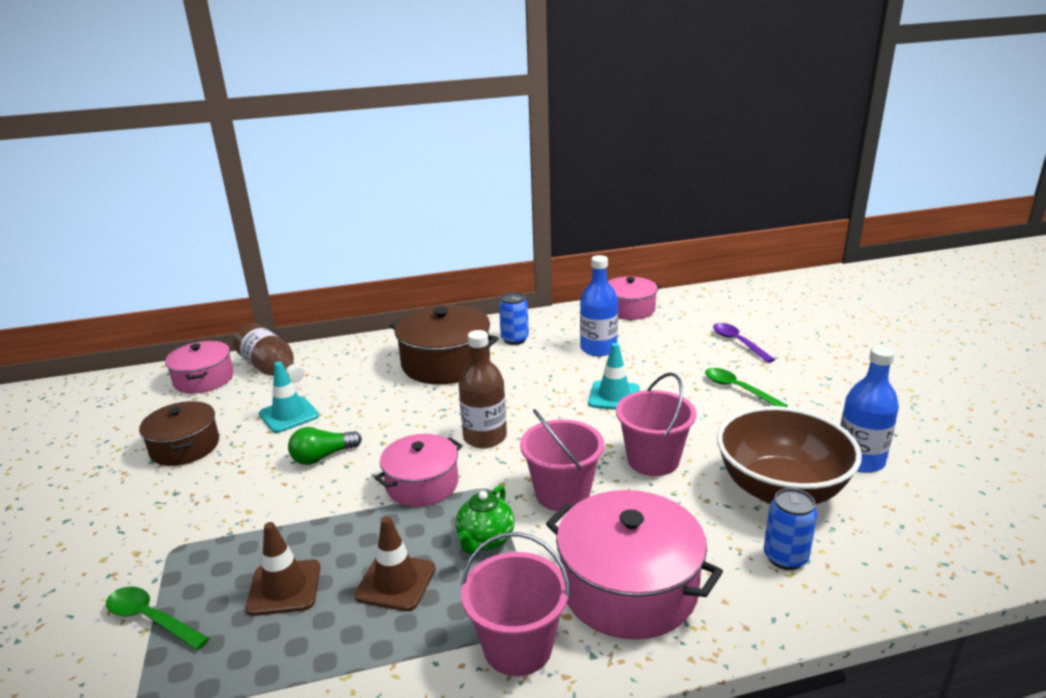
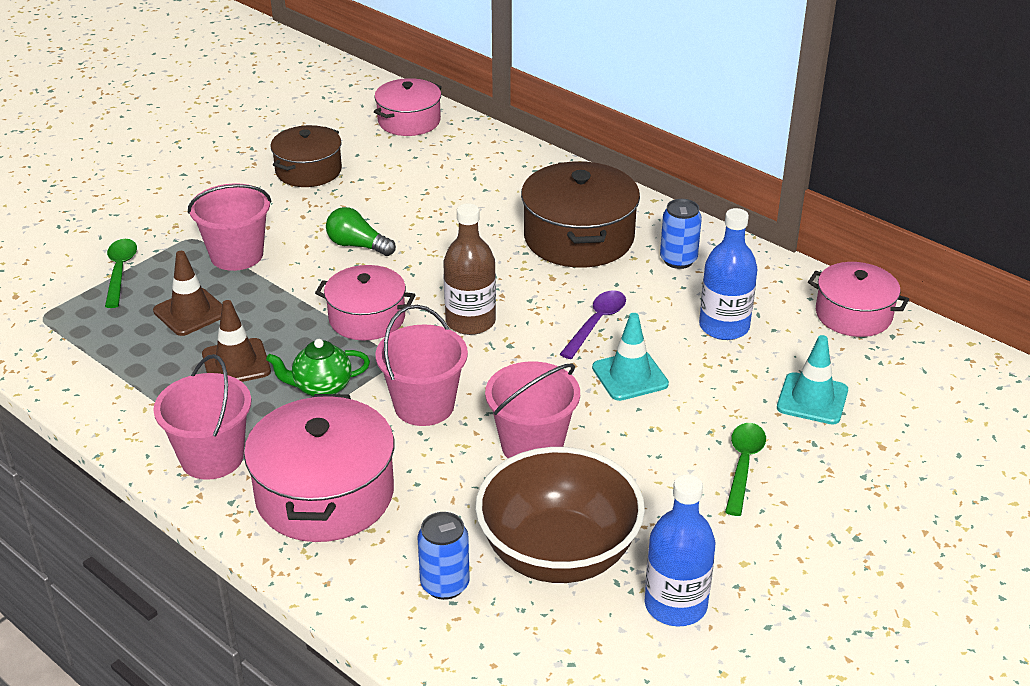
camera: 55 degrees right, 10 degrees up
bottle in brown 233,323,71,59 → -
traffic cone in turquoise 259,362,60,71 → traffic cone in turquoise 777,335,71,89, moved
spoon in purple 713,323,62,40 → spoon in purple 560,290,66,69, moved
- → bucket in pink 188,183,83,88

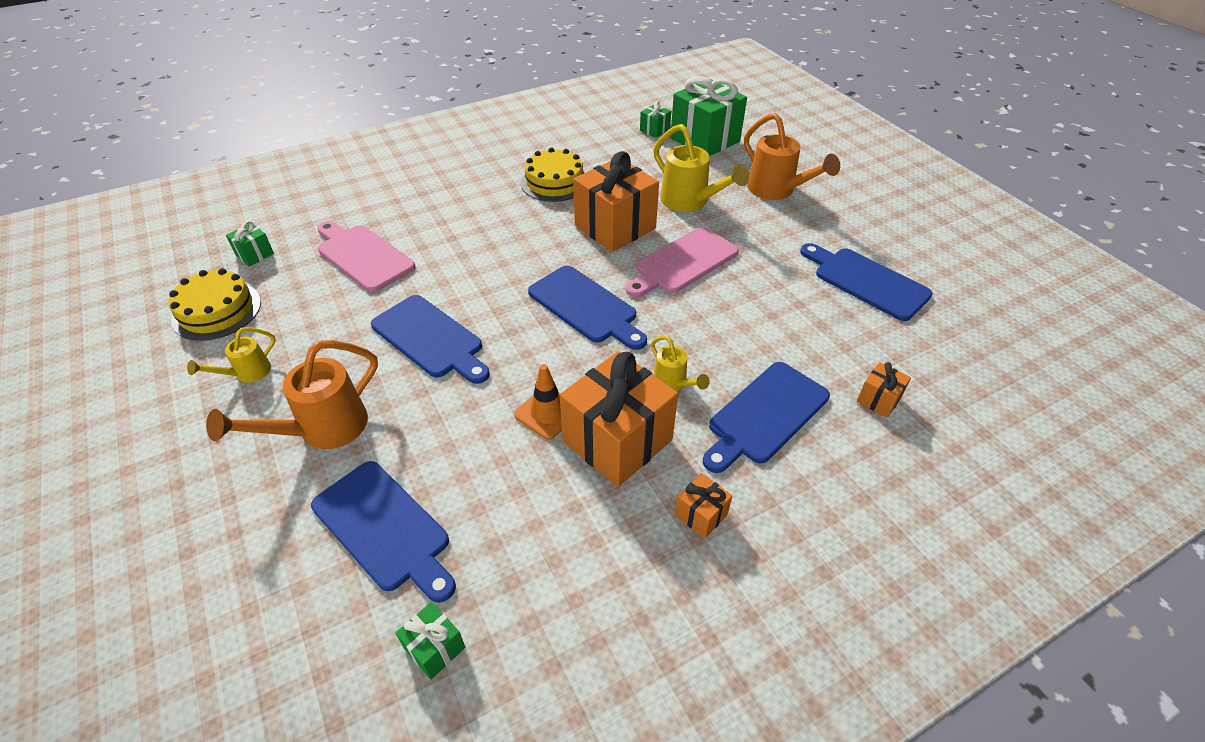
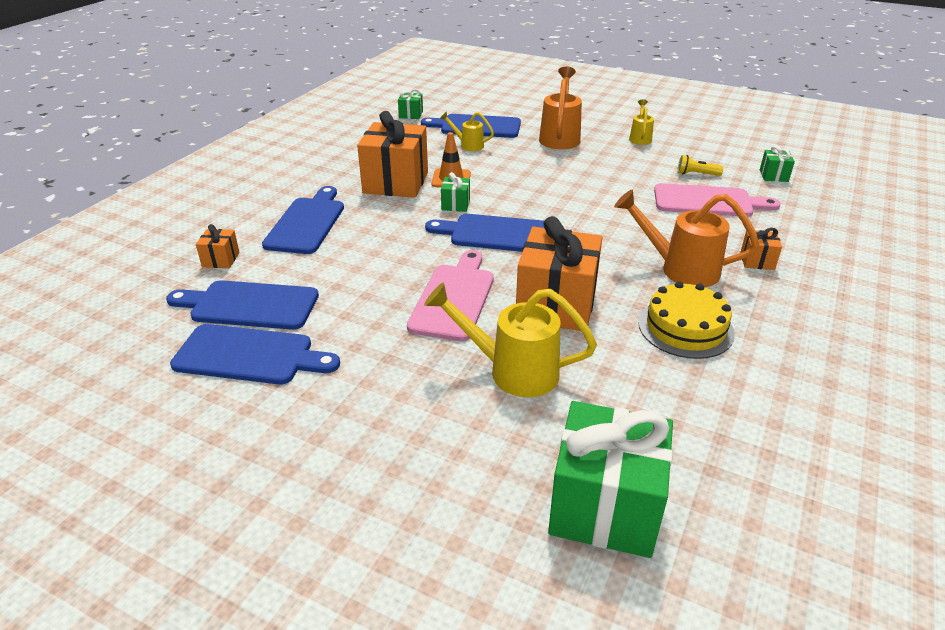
camera: 145 degrees right, 10 degrees down
cake in yellow 169,268,92,73 → -
cutting board in blue 371,295,119,89 → cutting board in blue 166,280,153,50, moved
gift in green 640,101,31,37 → gift in green 441,172,29,40, moved
watering can in yellow 651,335,59,56 → watering can in yellow 440,112,54,39, moved
gift in orange 675,473,57,66 → gift in orange 740,228,42,42, moved
watering can in orange 744,113,96,87 → watering can in orange 614,189,145,98, moved
- → flashlight in yellow 677,155,47,21

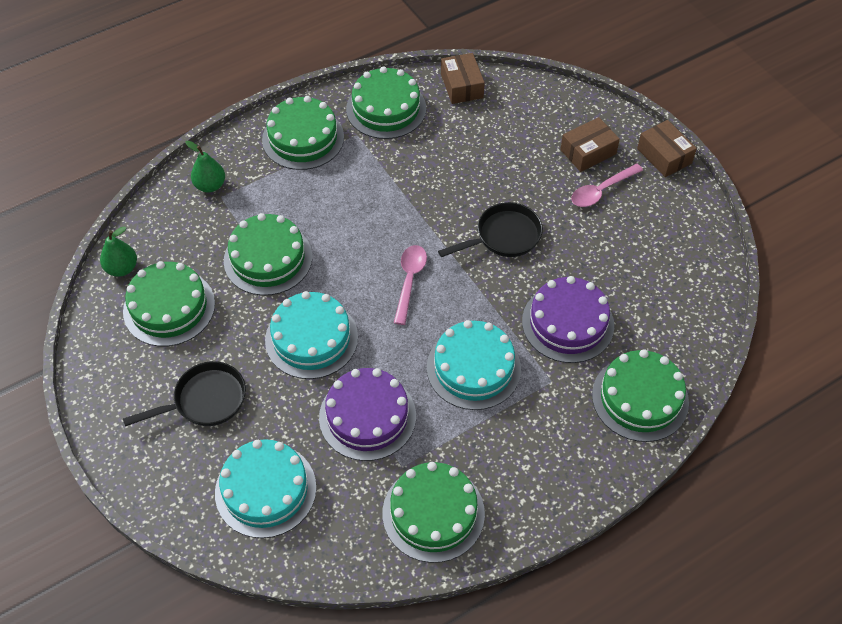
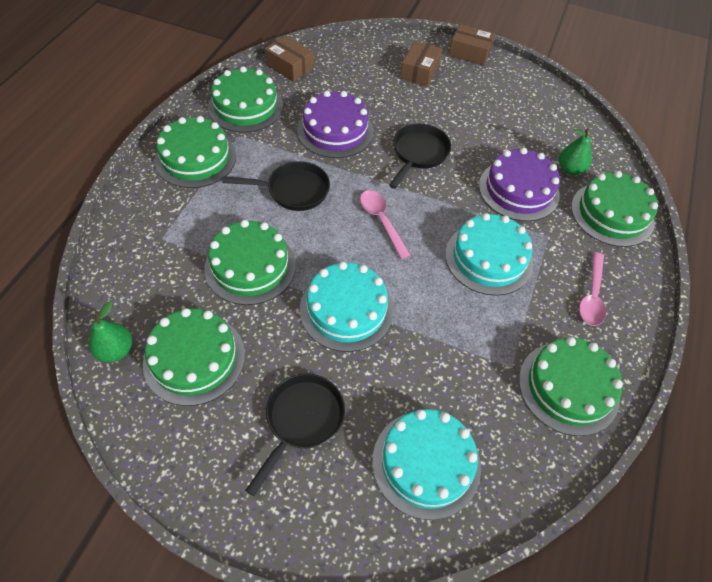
camera: 40 degrees left, 0 degrees up
pear in green 185,141,40,52 → pear in green 559,128,33,47, moved
cake in purple 319,368,97,93 → cake in purple 297,91,76,67, moved
spoon in pink 571,164,72,43 → spoon in pink 579,252,27,74, moved
- → pan in black 222,161,108,50

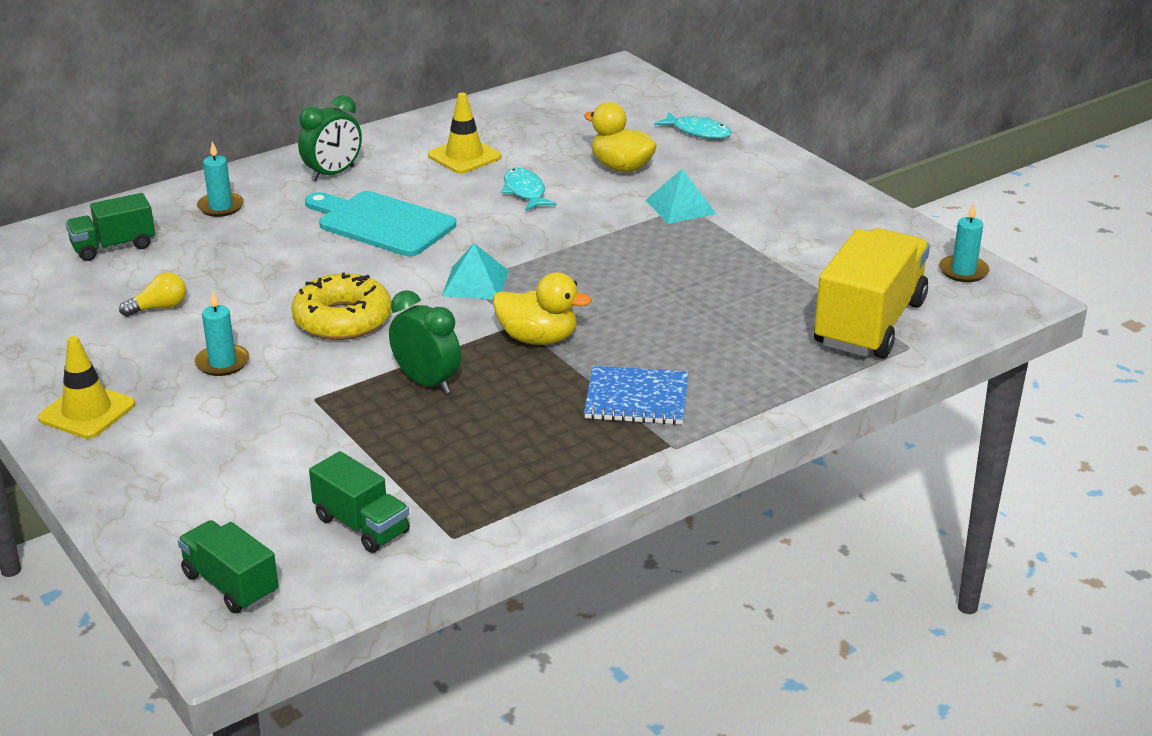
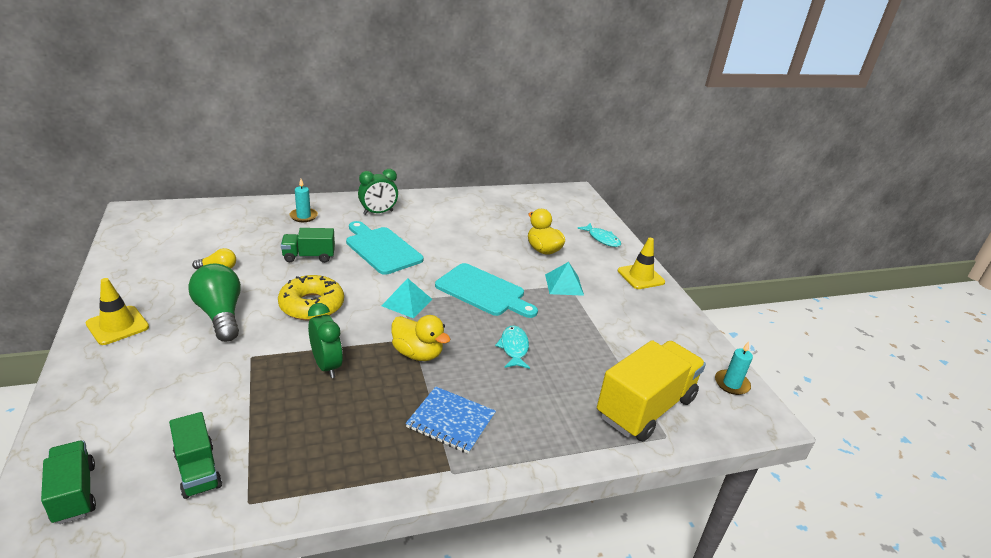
camera: 15 degrees right, 0 degrees up
truck in green 65,193,90,68 → truck in green 281,228,54,35, moved
candle in turquoise 195,291,54,85 → light bulb in green 188,263,53,79
traffic cone in yellow 428,93,73,81 → traffic cone in yellow 618,238,47,51, moved
fish in turquoise 502,168,55,43 → fish in turquoise 495,325,35,44, moved
- → cutting board in turquoise 435,263,103,55

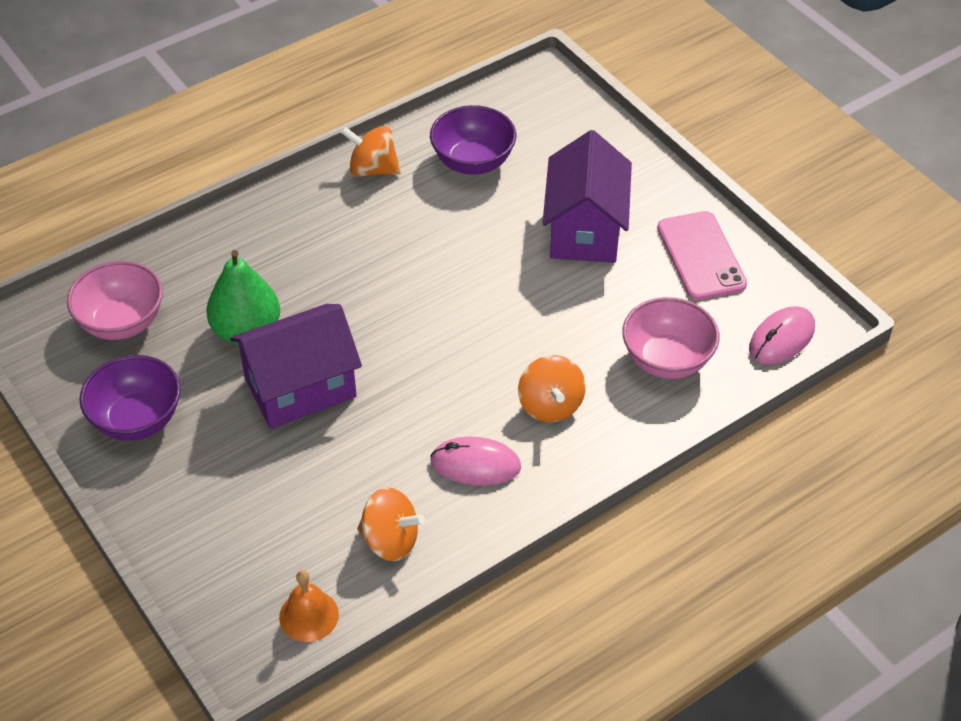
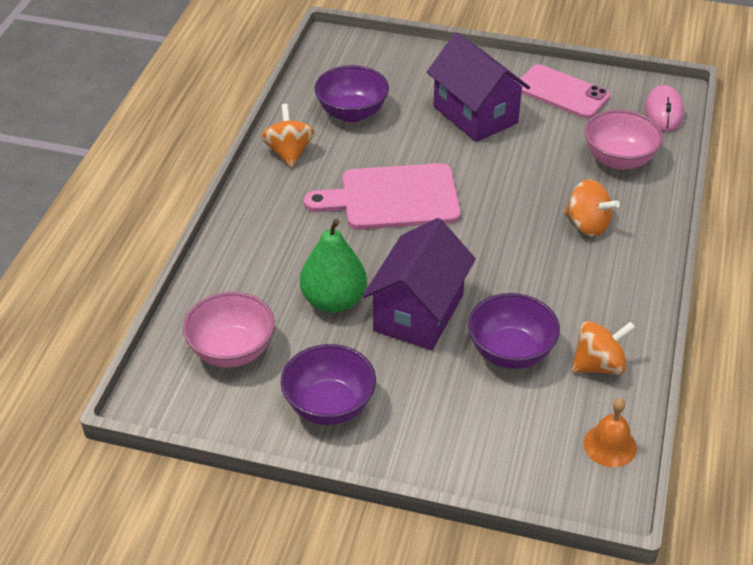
camera: 40 degrees left, 5 degrees down
spinning top in orange 341,125,60,52 → spinning top in orange 261,104,54,63, 105 degrees clockwise
mouse in pink 430,437,91,49 → -
- → cutting board in pink 304,163,157,67
- → bowl in purple 468,293,92,76

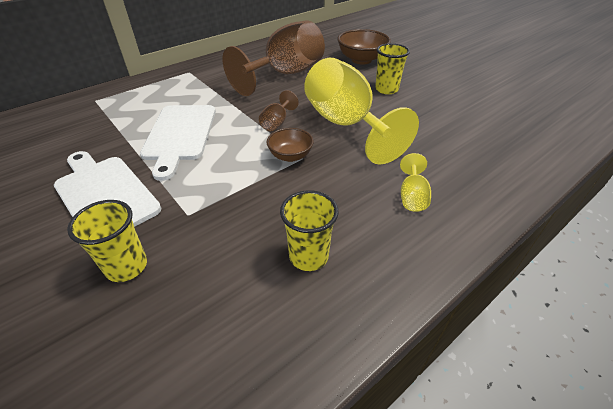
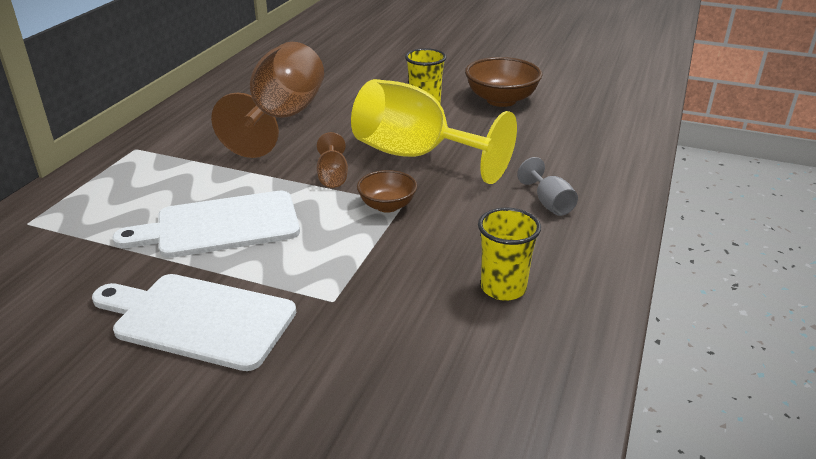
camera: 30 degrees left, 10 degrees down
cup in yellow 67,200,80,82 → -
cutting board in white 140,105,76,76 → cutting board in white 112,191,188,67, 105 degrees clockwise
bowl in brown 337,29,54,36 → bowl in brown 465,57,77,50, moved
goblet in yellow 400,153,31,59 → goblet in grey 517,157,61,59

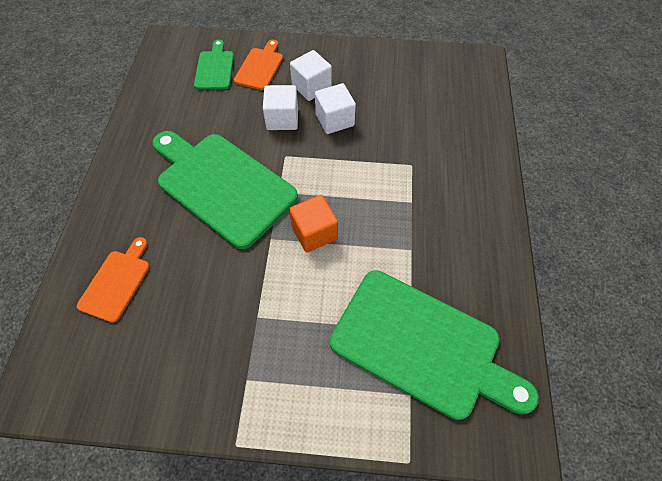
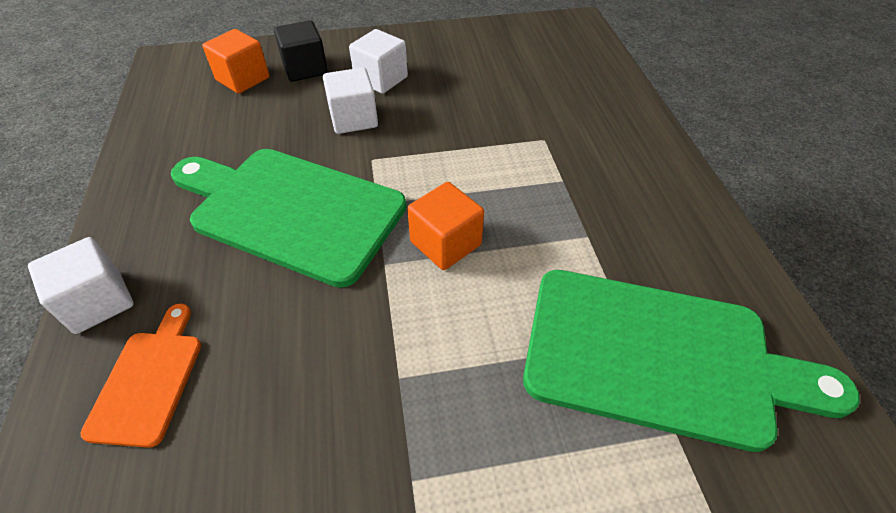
camera: 15 degrees left, 10 degrees down
cutting board in green 194,40,40,50 → cube in orange 202,29,67,65
cutting board in orange 234,40,49,50 → cube in black 274,20,54,62
cube in white 315,83,41,51 → cube in white 28,237,106,97, moved

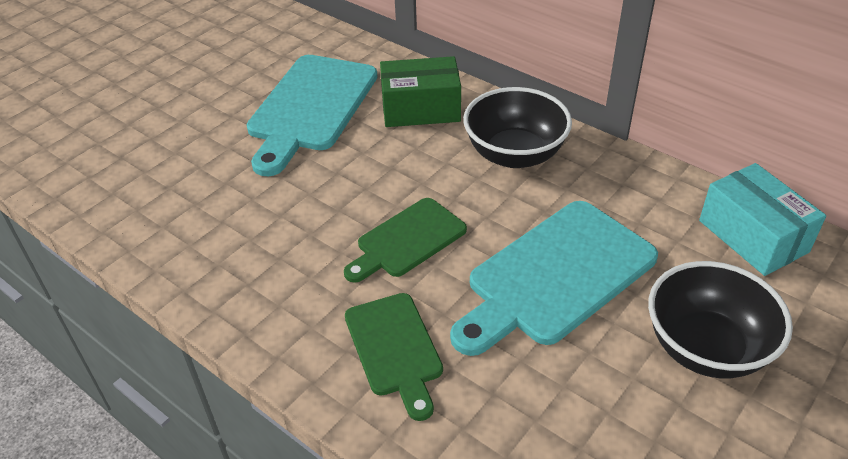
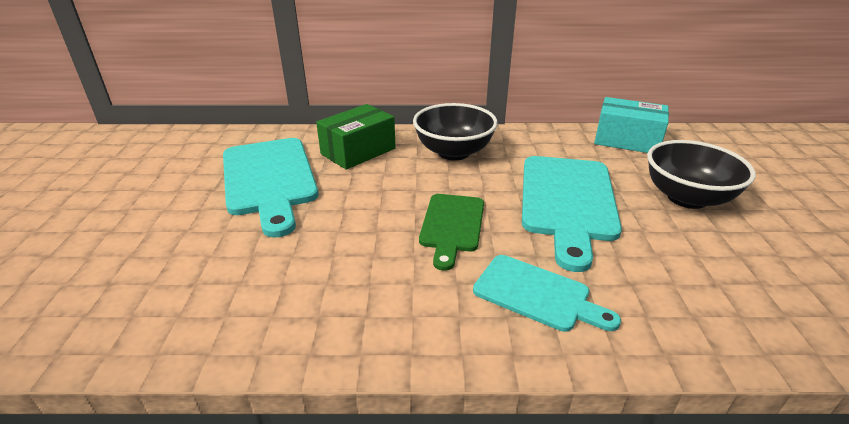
camera: 40 degrees left, 10 degrees down
cutting board in green 345,293,98,128 → cutting board in turquoise 473,255,148,77

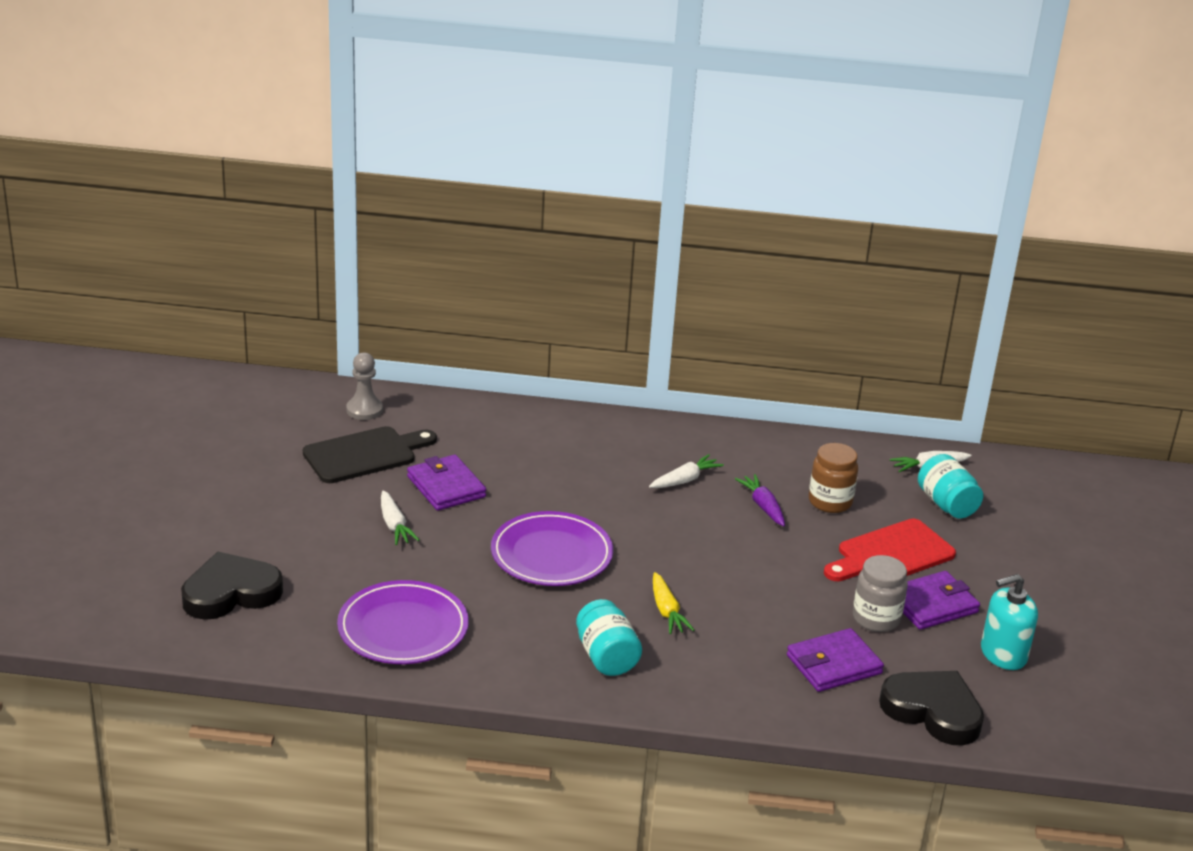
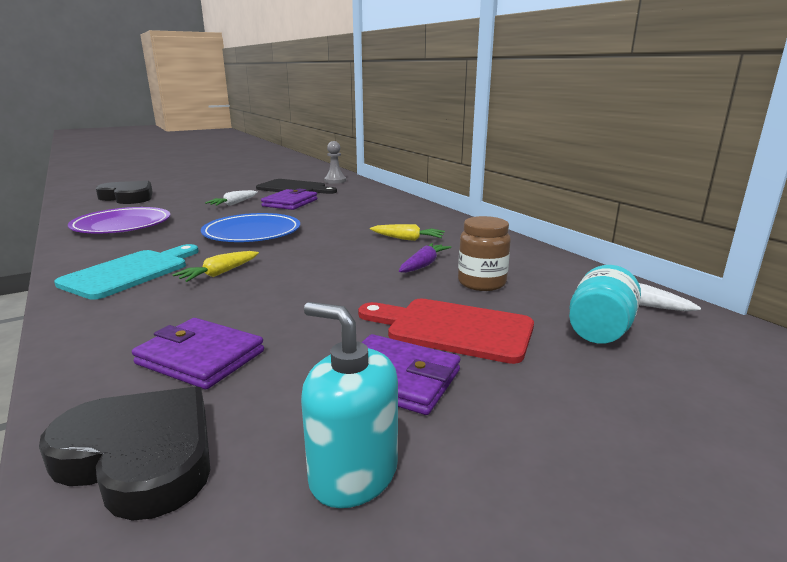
camera: 55 degrees right, 10 degrees down
plate in purple 491,511,122,75 → plate in blue 201,213,99,29
jar in turquoise 576,599,66,77 → cutting board in turquoise 54,244,145,56
carrot in white 649,454,75,34 → carrot in yellow 370,224,75,17
jar in grey 853,555,55,77 → -
heart in black 879,671,105,74 → heart in black 39,387,171,134, 60 degrees counterclockwise

